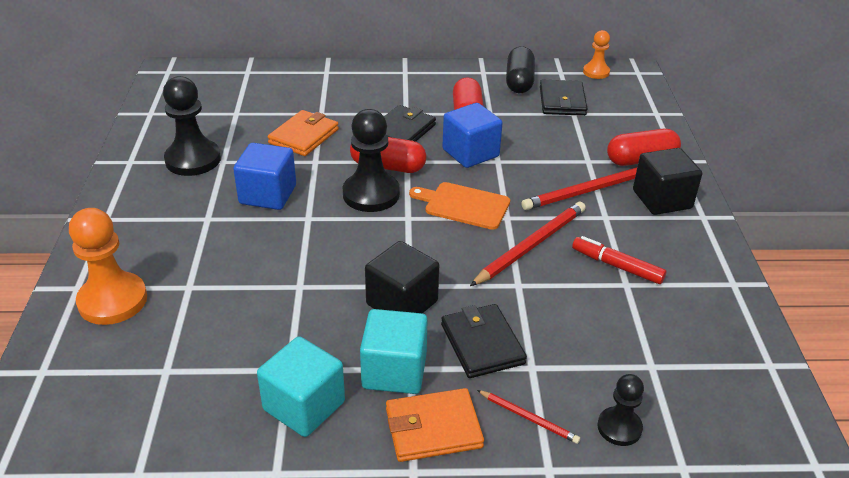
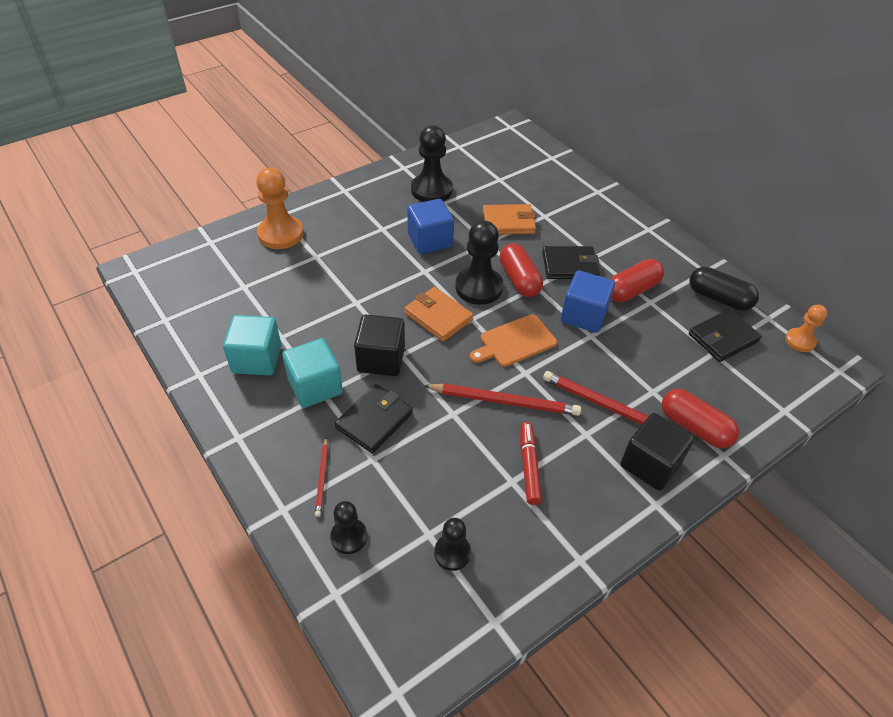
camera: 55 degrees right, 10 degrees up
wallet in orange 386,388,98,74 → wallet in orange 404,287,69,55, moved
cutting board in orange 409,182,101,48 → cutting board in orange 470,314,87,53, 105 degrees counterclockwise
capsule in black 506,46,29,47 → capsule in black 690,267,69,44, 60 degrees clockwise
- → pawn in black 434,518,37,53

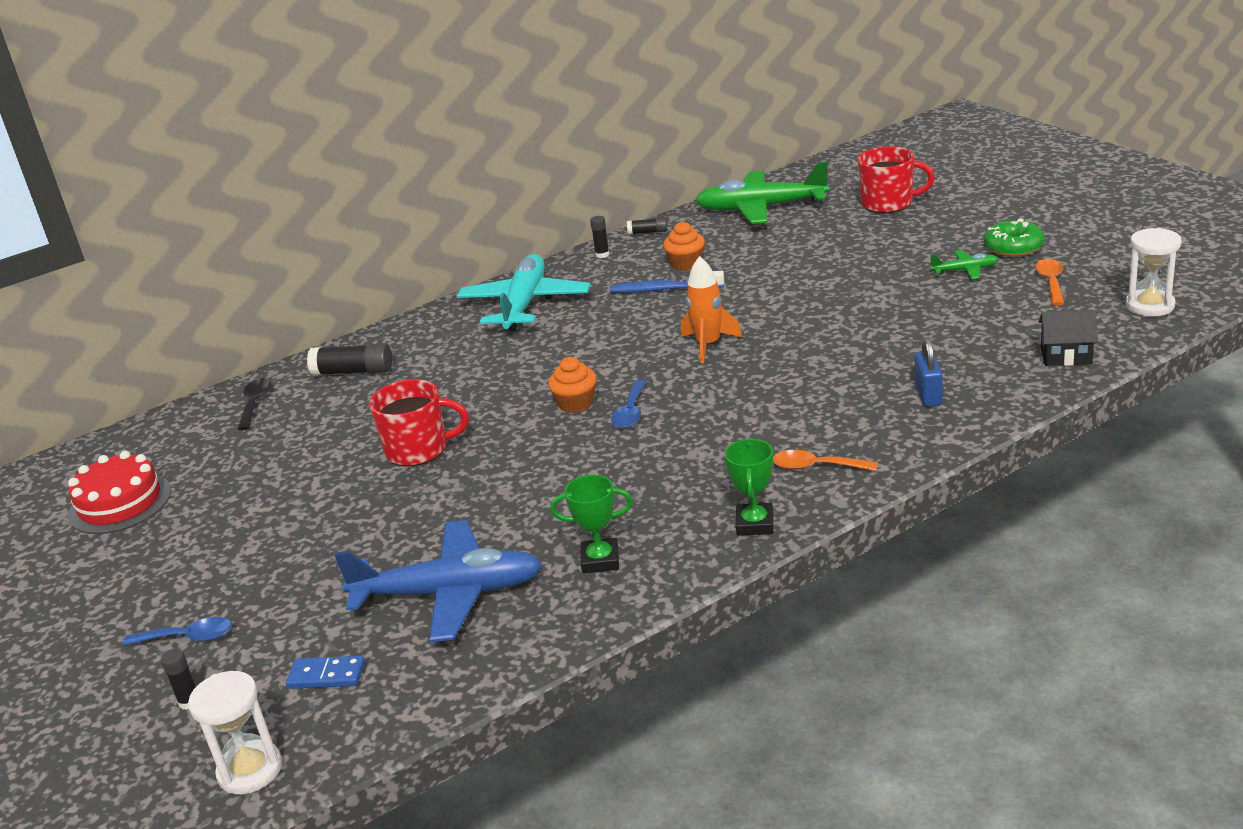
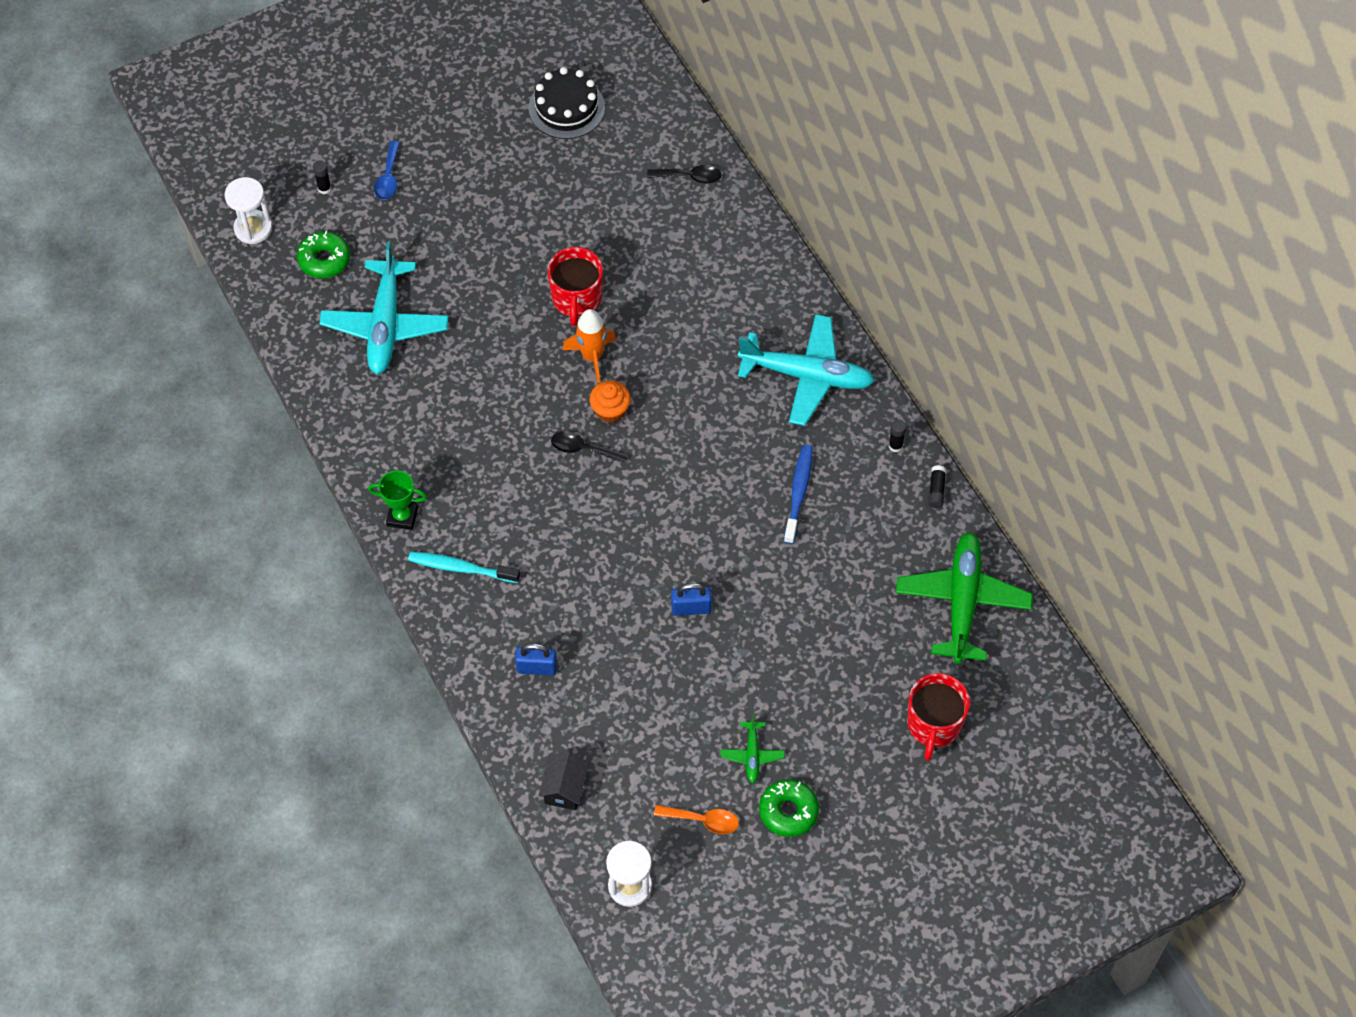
camera: 90 degrees right, 30 degrees up
cake in red 68,451,103,83 → cake in black 529,67,76,72
domino in blue 286,656,79,33 → donut in green 297,231,53,47
glue stick in black 307,343,85,33 → -
plane in blue 334,520,209,122 → plane in turquoise 319,242,130,132
trophy in green 550,475,83,99 → -
spoon in blue 611,380,36,49 → spoon in black 551,431,78,32
cupcake in orange 663,222,42,49 → -
rocket in orange 681,256,61,108 → rocket in orange 563,309,53,74, moved
spoon in orange 773,450,105,21 → toothbrush in turquoise 408,552,112,31
- → padlock in blue 671,583,41,33

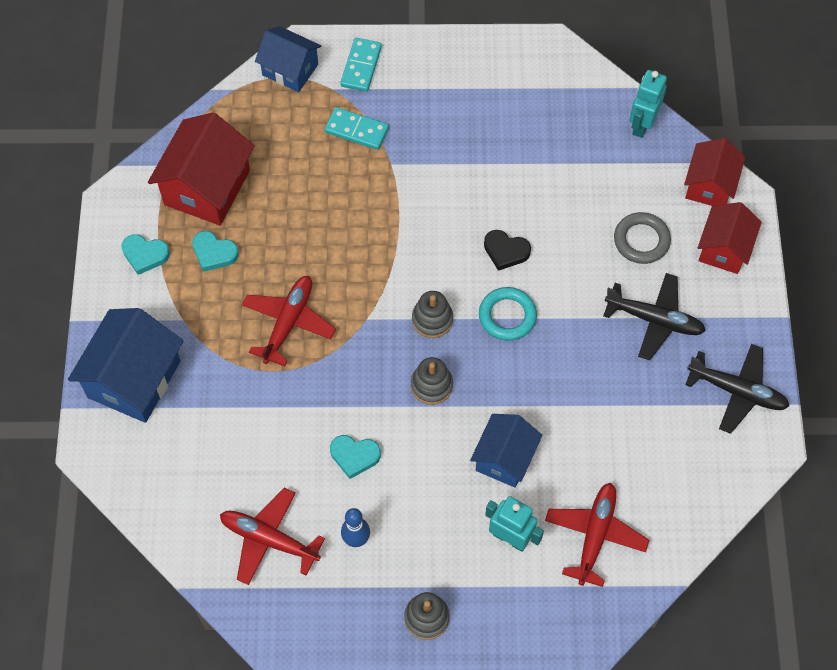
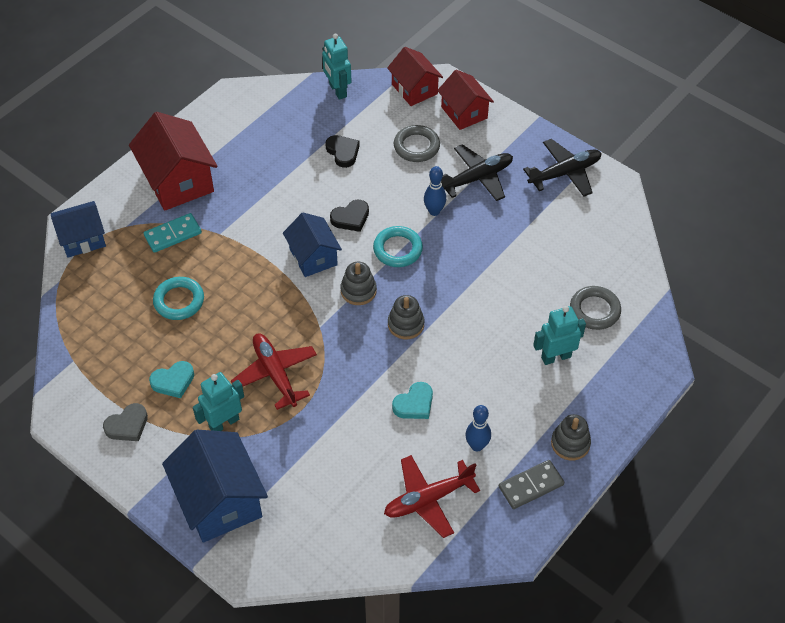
camera: 50 degrees left, 10 degrees down
heart in turquoise 122,234,48,41 → heart in grey 103,403,45,38
house in red 148,112,107,114 → house in red 129,112,88,99, moved
domino in turquoise 340,38,42,54 → -
house in blue 470,414,73,74 → house in blue 283,213,59,64, moved
plane in red 545,483,104,104 → ring in grey 570,286,51,44
- → ring in turquoise 153,277,51,43
- → robot in turquoise 193,372,51,59
- → heart in black 326,135,34,33
- → bowling pin in blue 424,166,22,50
- → domino in grey 499,460,65,49

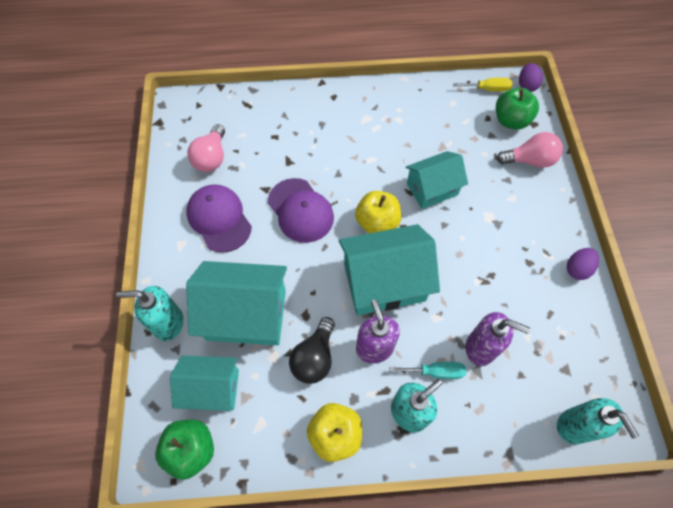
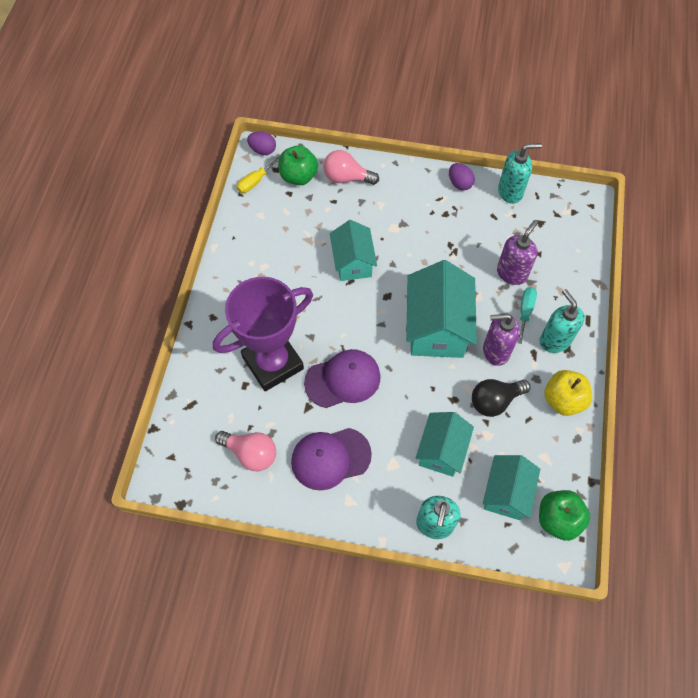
camera: 75 degrees left, 0 degrees up
house in turquoise 186,261,101,84 → house in turquoise 416,412,58,65, x0.64
light bulb in black 289,317,46,67 → light bulb in black 472,379,58,38, 120 degrees clockwise
apple in yellow 355,191,46,42 → -
screwdriver in yellow 453,78,59,13 → screwdriver in yellow 237,156,43,37, 150 degrees counterclockwise
light bulb in pink 497,132,66,36 → light bulb in pink 323,150,56,35, 90 degrees counterclockwise
soap dispenser in turquoise 557,398,82,46 → soap dispenser in turquoise 498,143,44,61, moved
- → trophy in purple 213,277,100,114

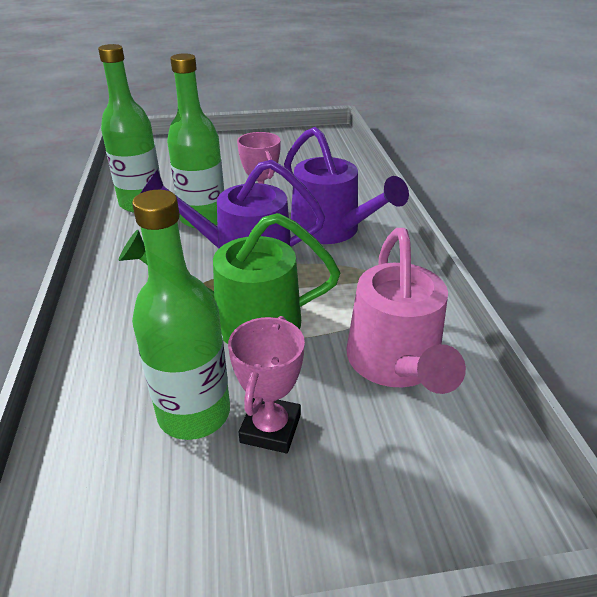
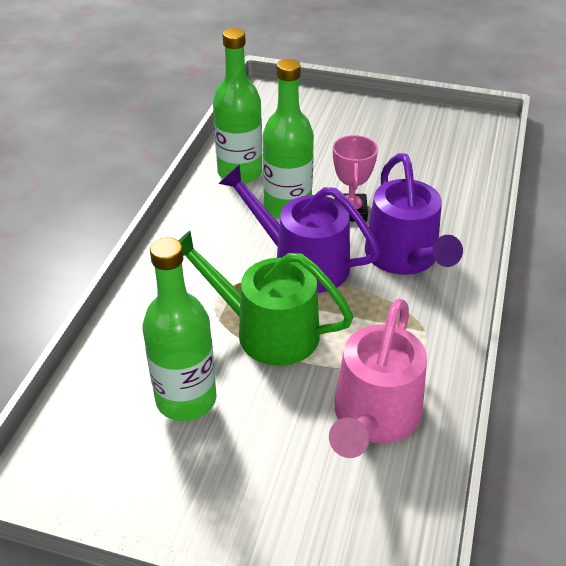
camera: 25 degrees right, 5 degrees up
trophy in pink 228,316,77,137 → -

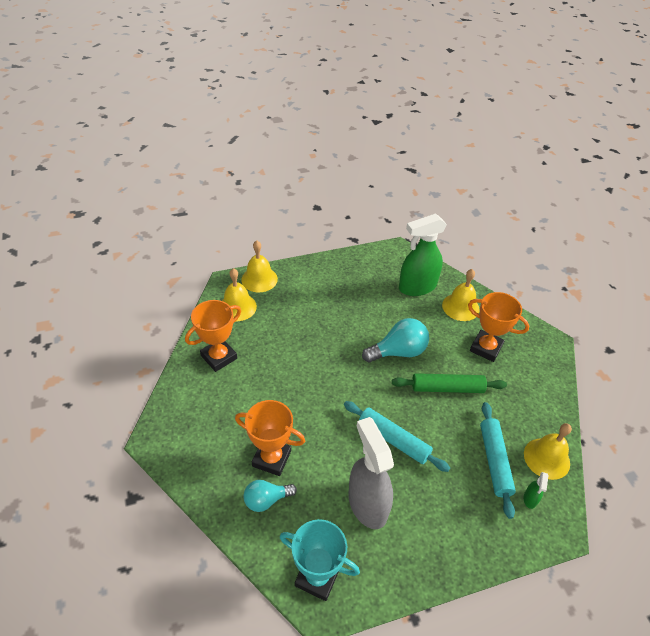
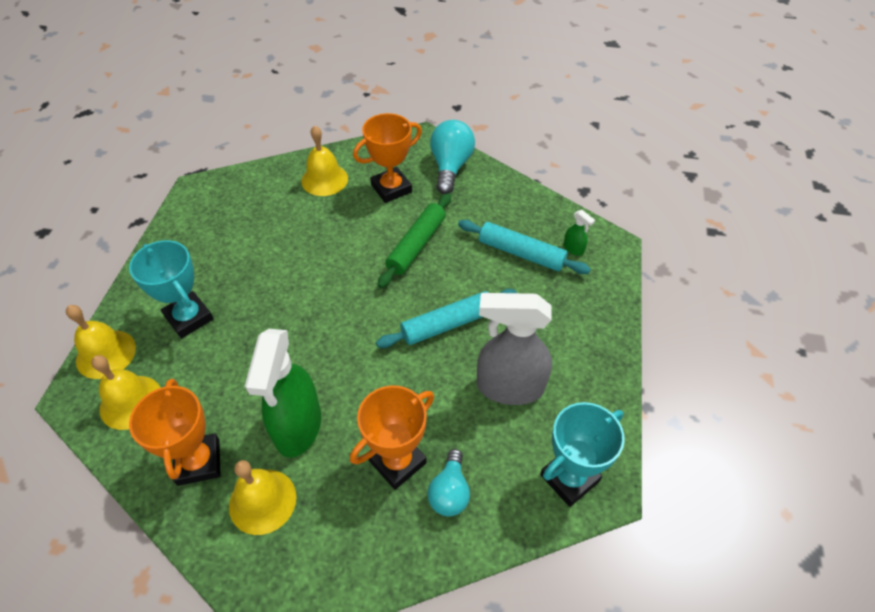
camera: 60 degrees left, 5 degrees up
light bulb in turquoise 362,318,67,44 → light bulb in turquoise 430,120,45,74, moved
spray bottle in green 399,213,48,83 → spray bottle in green 245,329,76,129, moved
bell in yellow 524,423,48,57 → bell in yellow 229,460,67,75, moved
- → trophy in turquoise 129,240,84,98

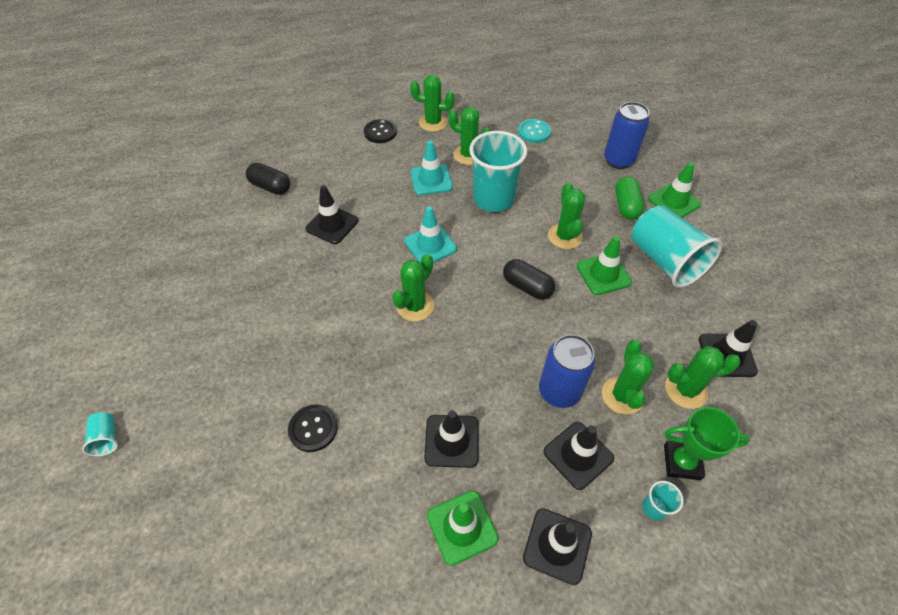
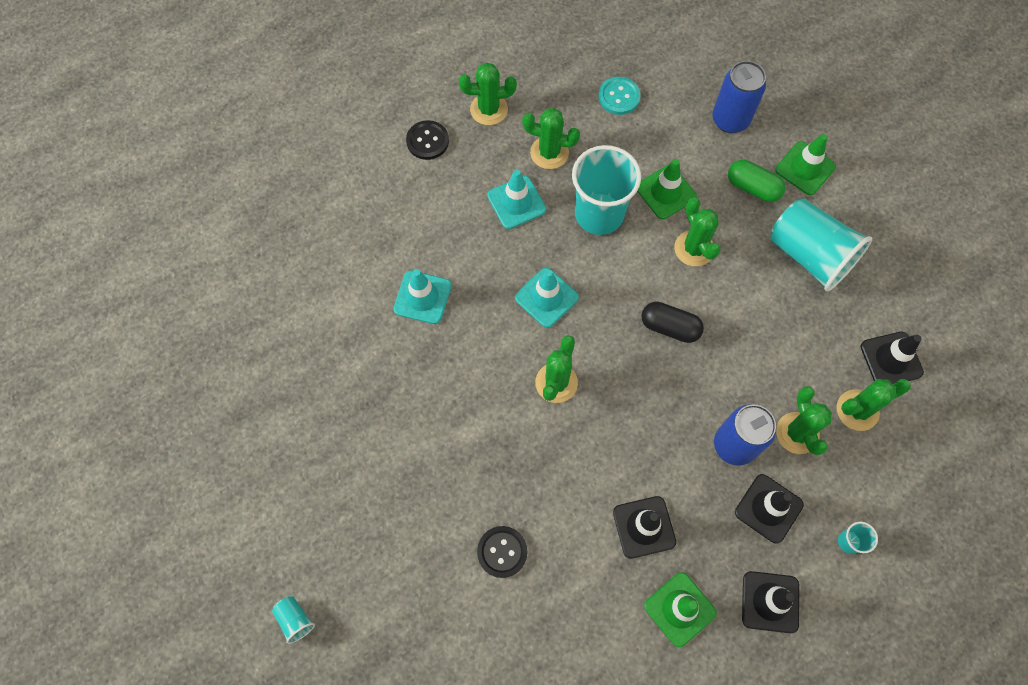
camera: 15 degrees left, 15 degrees up
capsule in black 246,163,44,32 → -
traffic cone in black 306,186,52,58 → traffic cone in turquoise 393,269,58,55
traffic cone in green 577,236,55,59 → traffic cone in green 637,159,60,60, moved
capsule in green 615,177,29,42 → capsule in green 728,160,58,42, 45 degrees counterclockwise
trophy in green 664,407,86,73 → -

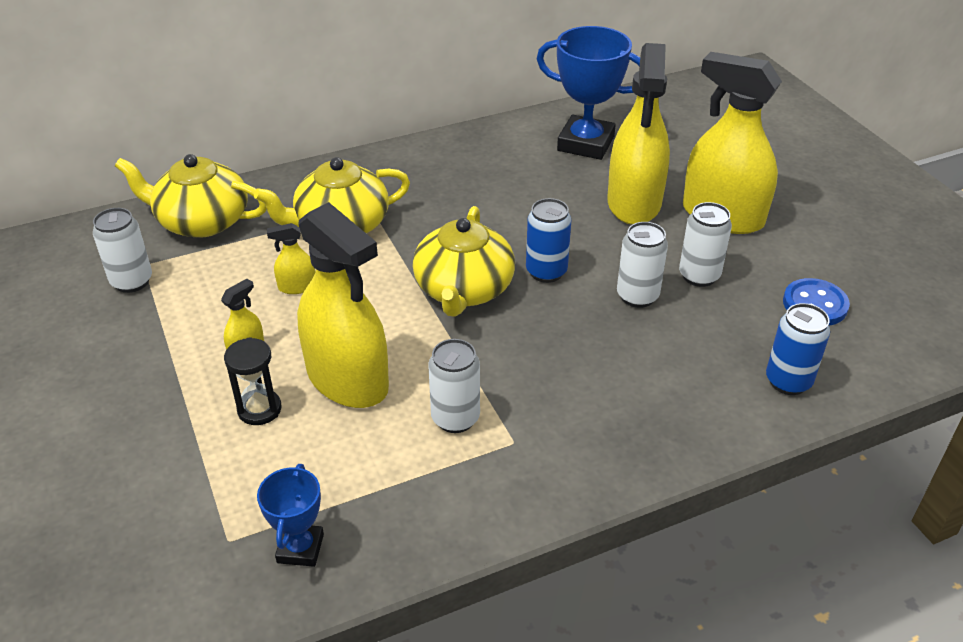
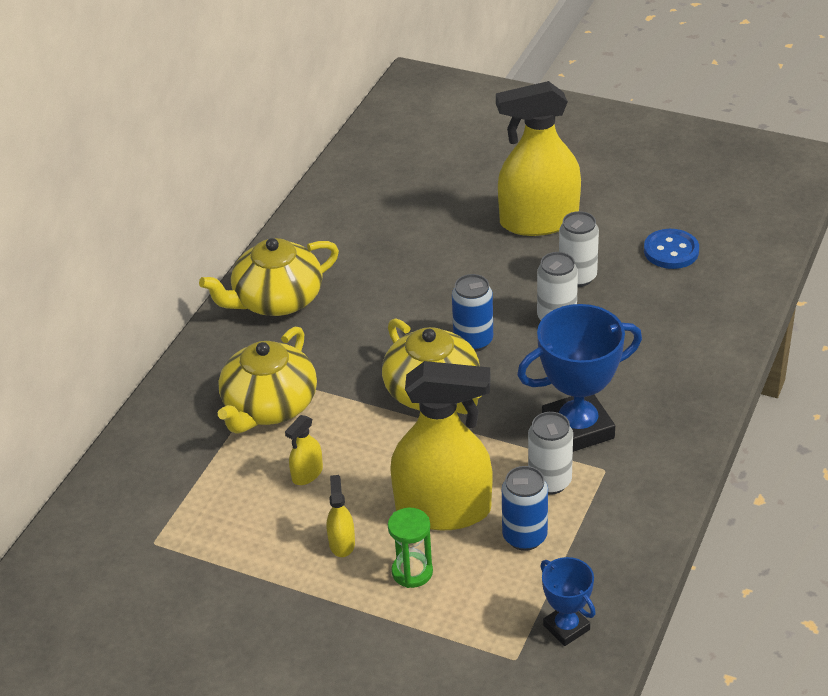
camera: 40 degrees left, 0 degrees up
can in white 93,208,59,85 → -
teapot in yellow 115,154,152,84 → teapot in yellow 199,238,140,78, moved
hourglass in black 224,337,58,88 → hourglass in green 388,508,45,80
trophy in blue 537,26,103,134 → trophy in blue 517,304,125,148, moved
spray bottle in yellow 607,43,63,182 → -
can in blue 766,303,64,92 → can in blue 502,466,46,85, moved

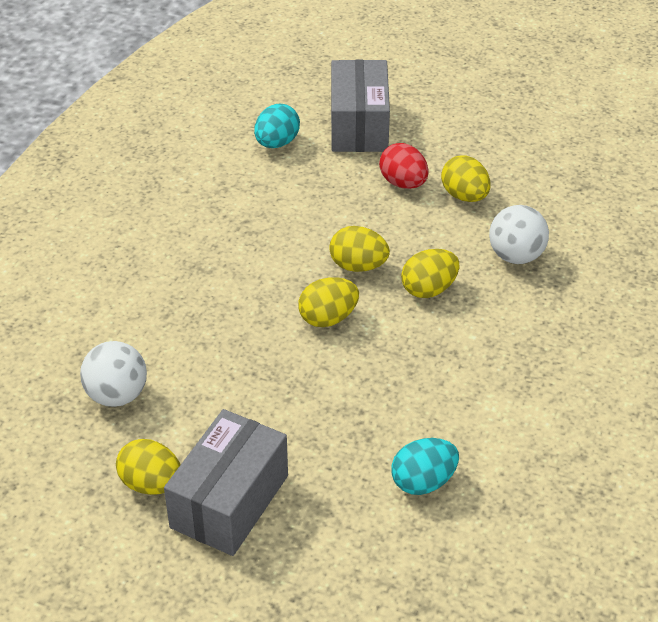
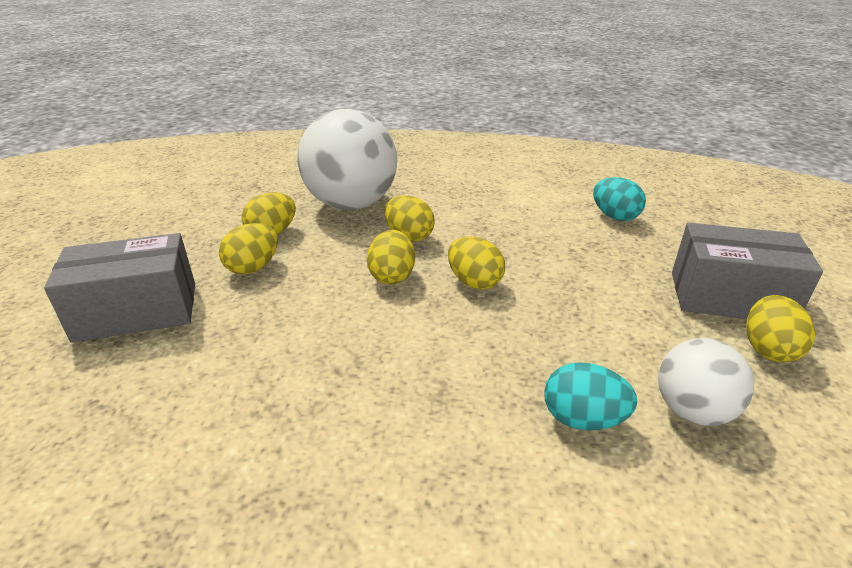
camera: 105 degrees left, 10 degrees down
egg in turquoise 254,104,46,44 → egg in turquoise 544,362,93,69, moved
egg in red 379,143,49,46 → egg in yellow 219,223,59,51
ball in white 489,205,60,59 → ball in white 298,109,99,101, x1.88

